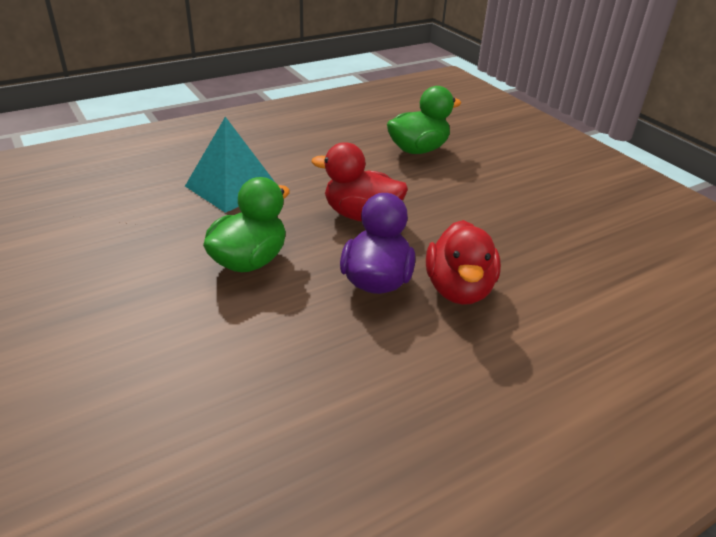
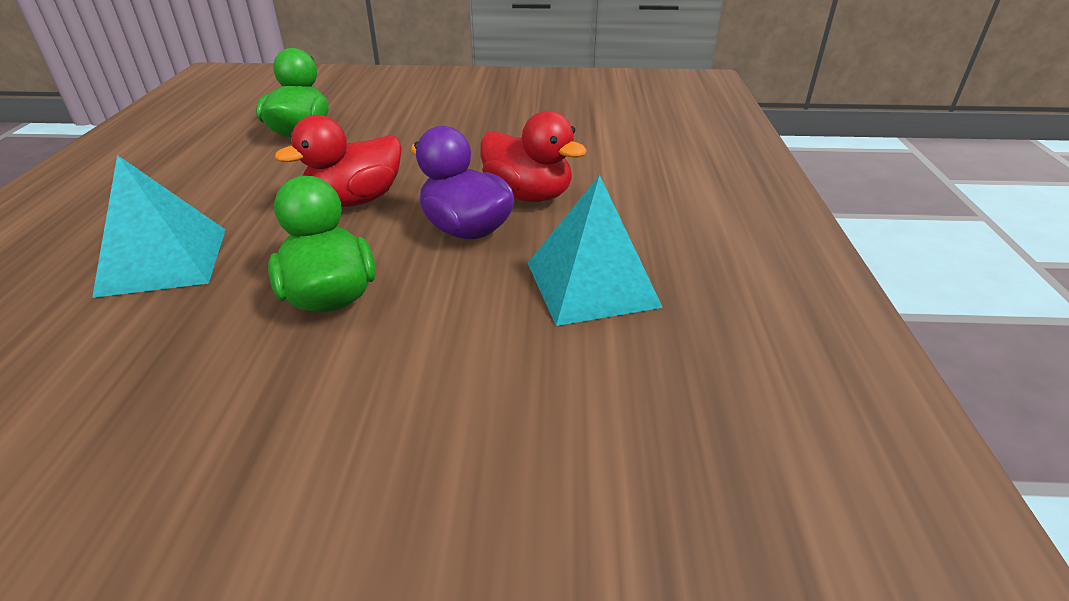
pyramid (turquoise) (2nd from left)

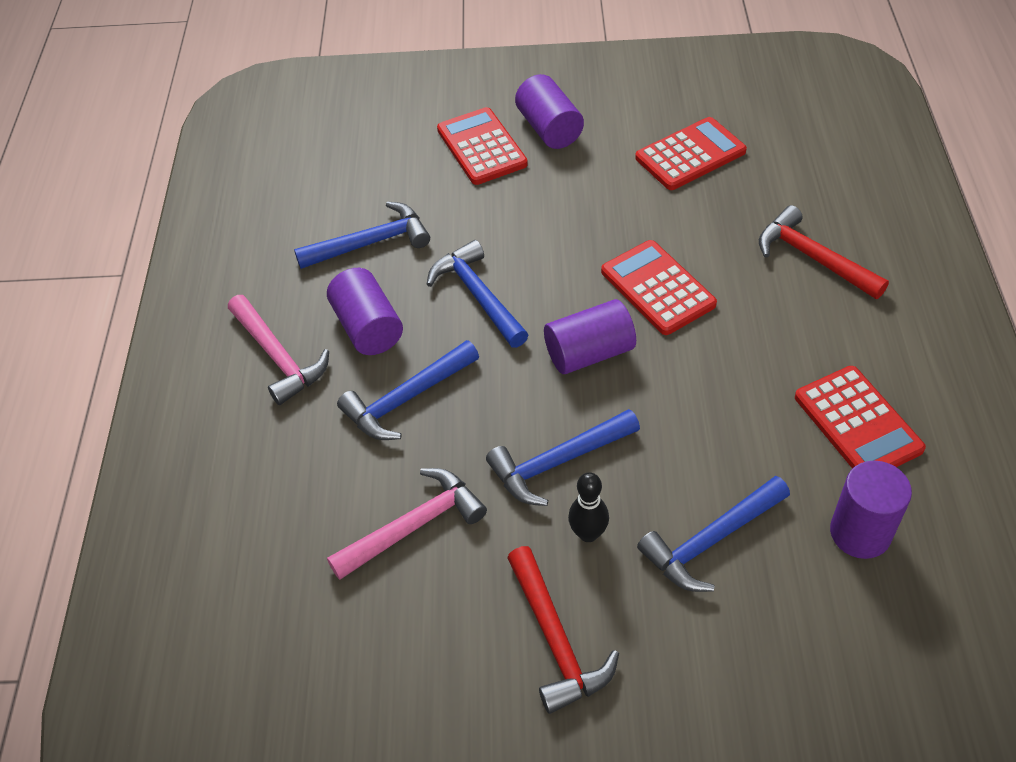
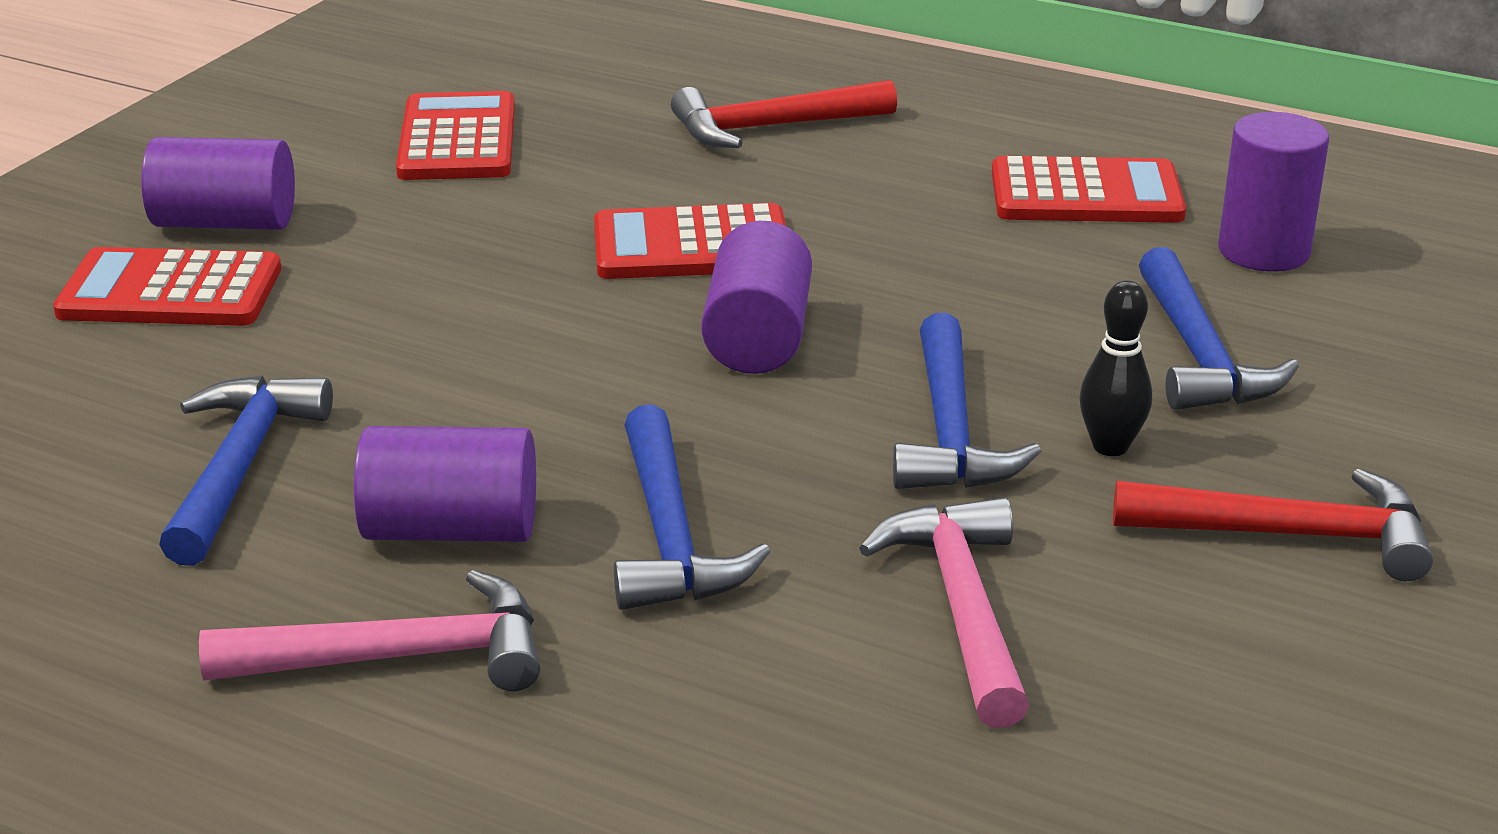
hammer (blue) (3rd from left in the first image)

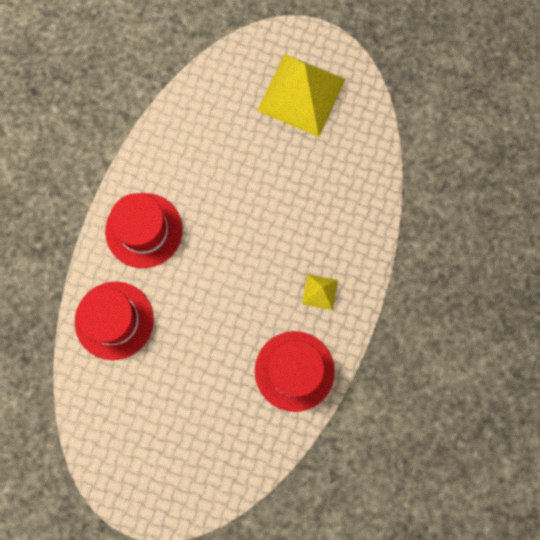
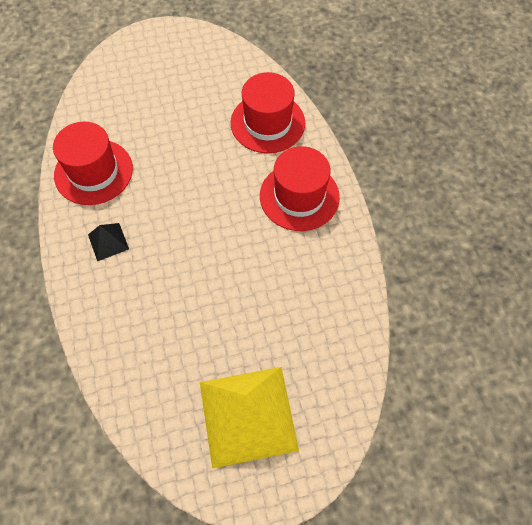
pyramid (black)

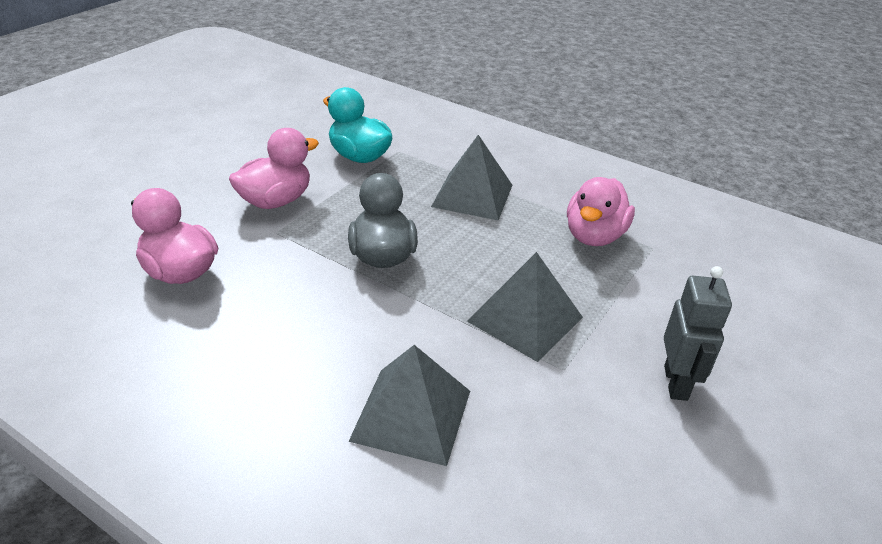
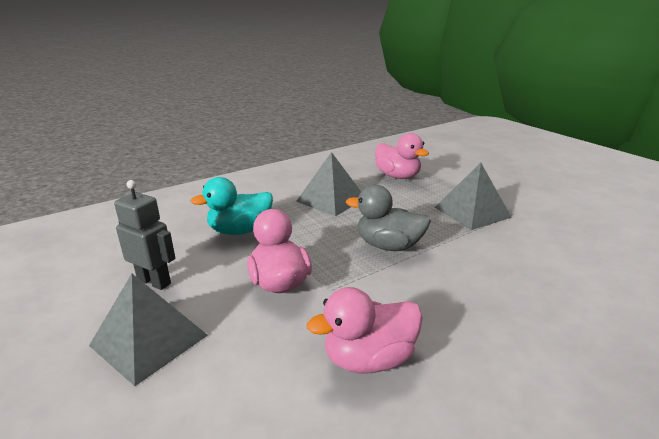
pyramid (grey) (1st from left); robot (grey)

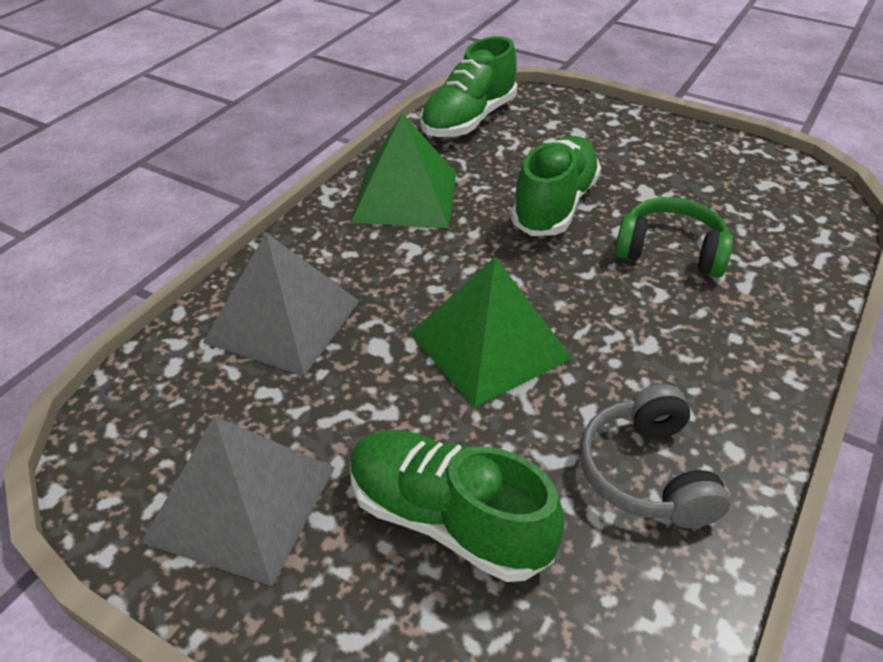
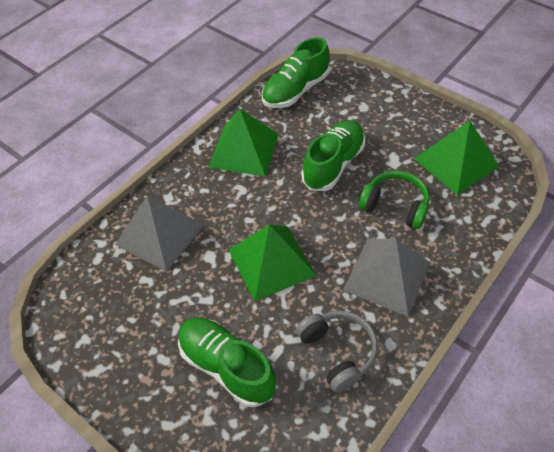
headphones (grey); pyramid (grey) (2nd from left); pyramid (green) (3rd from left)

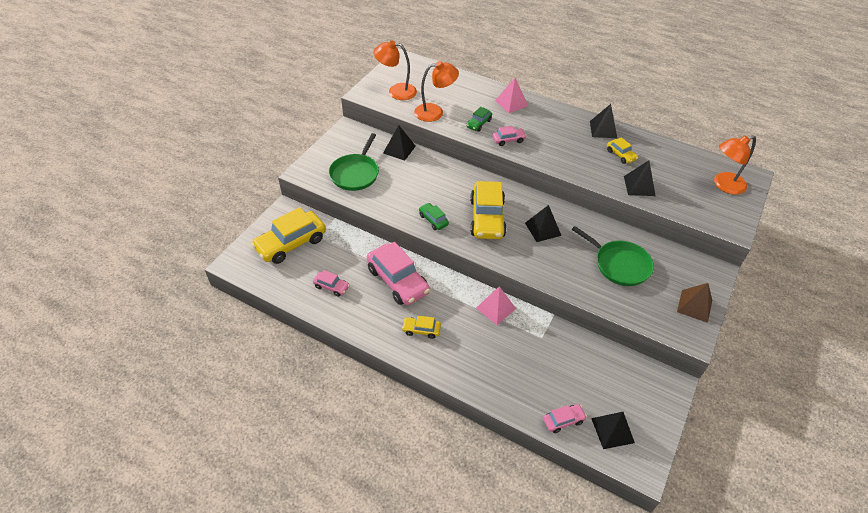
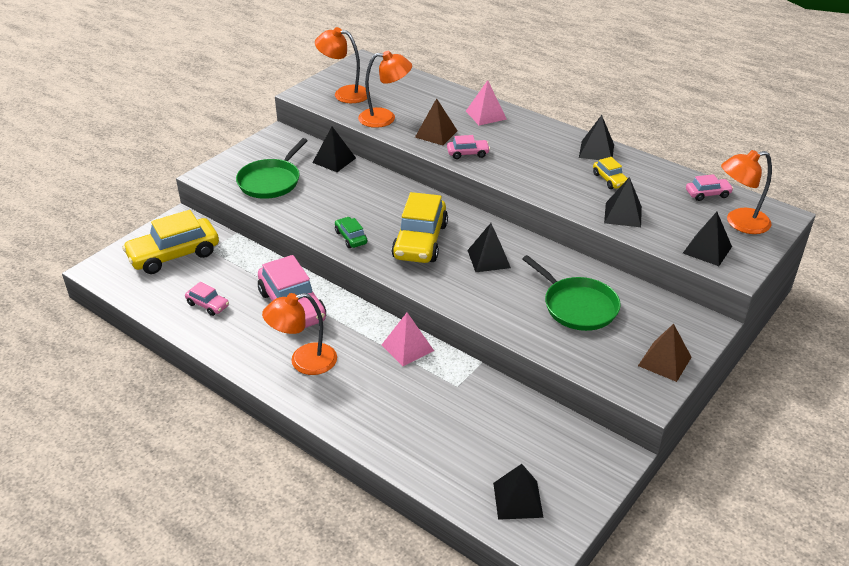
lamp (orange) (1st from left); pyramid (brown) (1st from left); pyramid (black) (6th from left); car (pink) (4th from left)

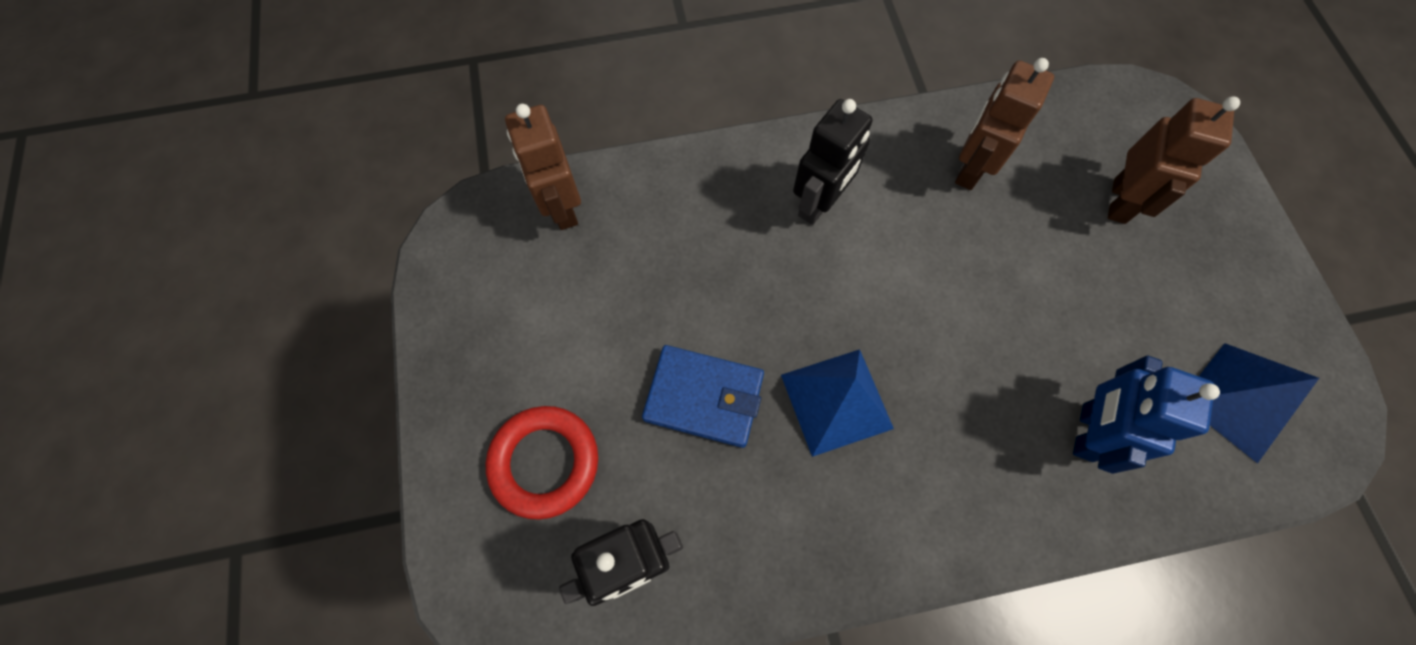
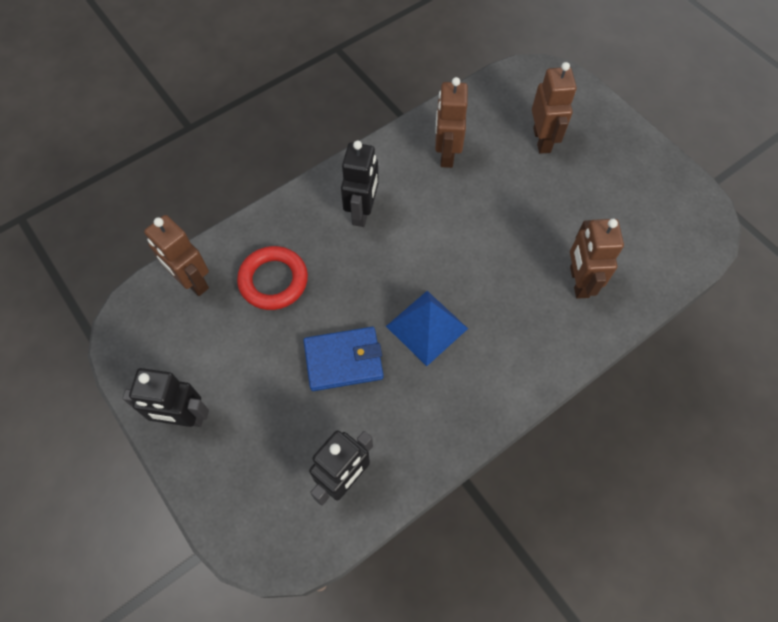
robot (black) (1st from left); ring (red); robot (brown) (4th from left); pyramid (blue) (2nd from left in the first image)

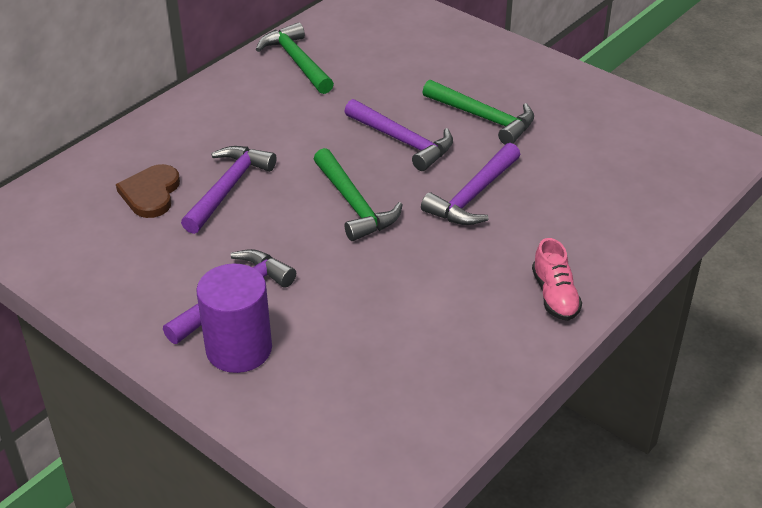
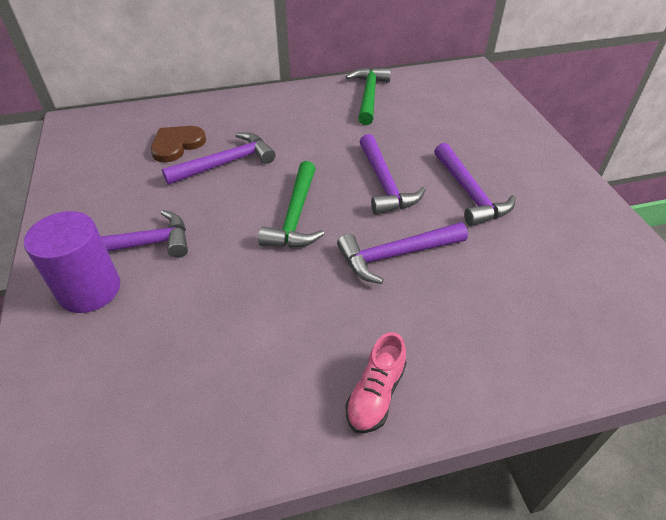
hammer (purple) (5th from left)

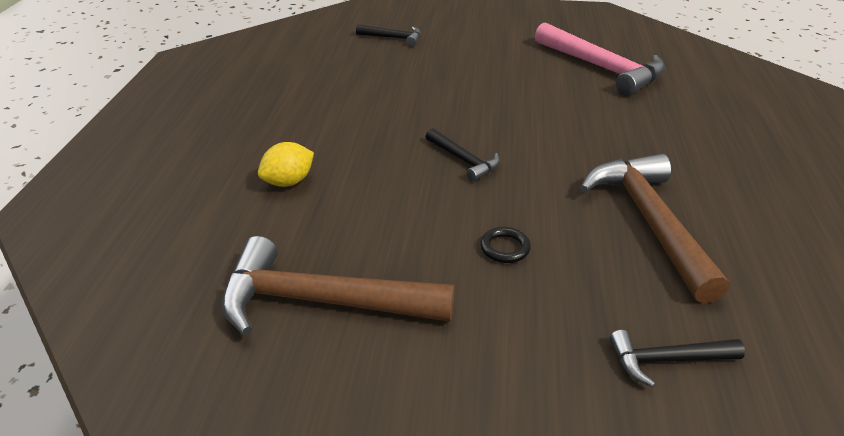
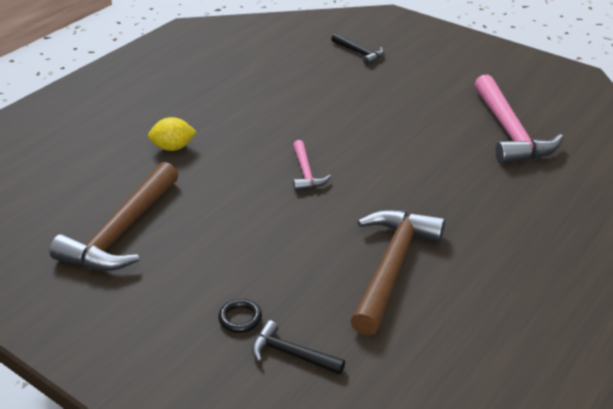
hammer (brown) (1st from left); ring (black); hammer (pink) (1st from left)

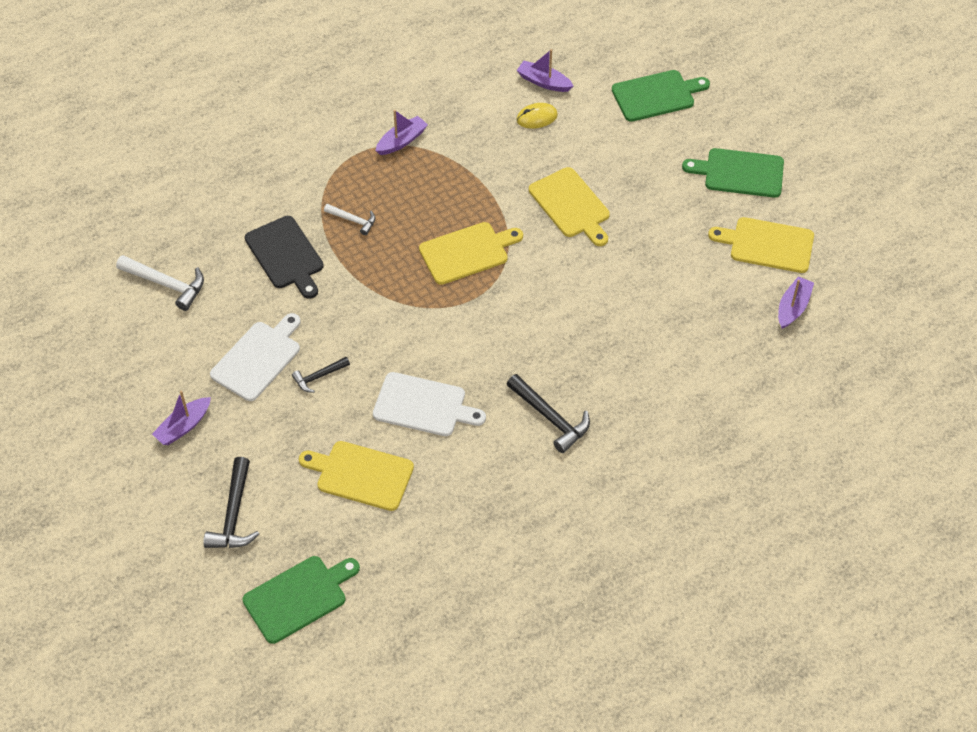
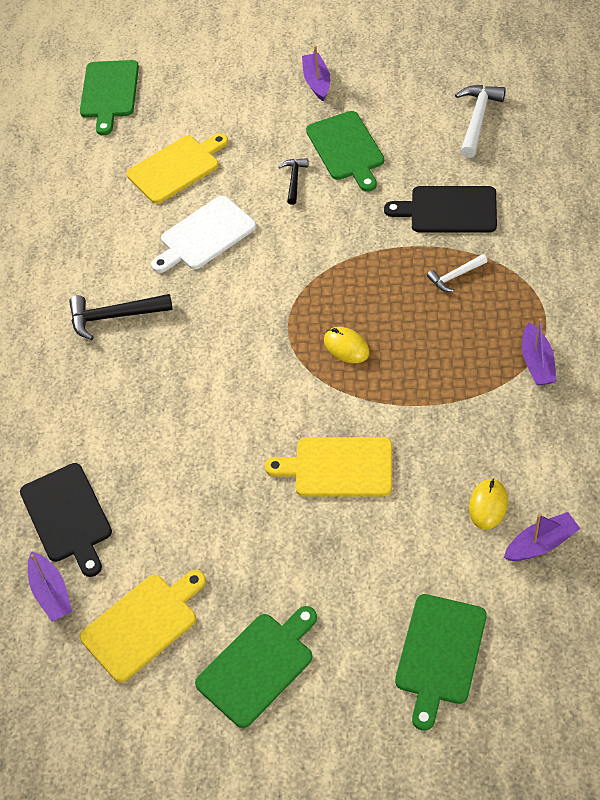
cutting board (black) (1st from left); cutting board (green) (3rd from left); mouse (yellow) (1st from left); hammer (white) (2nd from left); hammer (black) (1st from left in the first image)

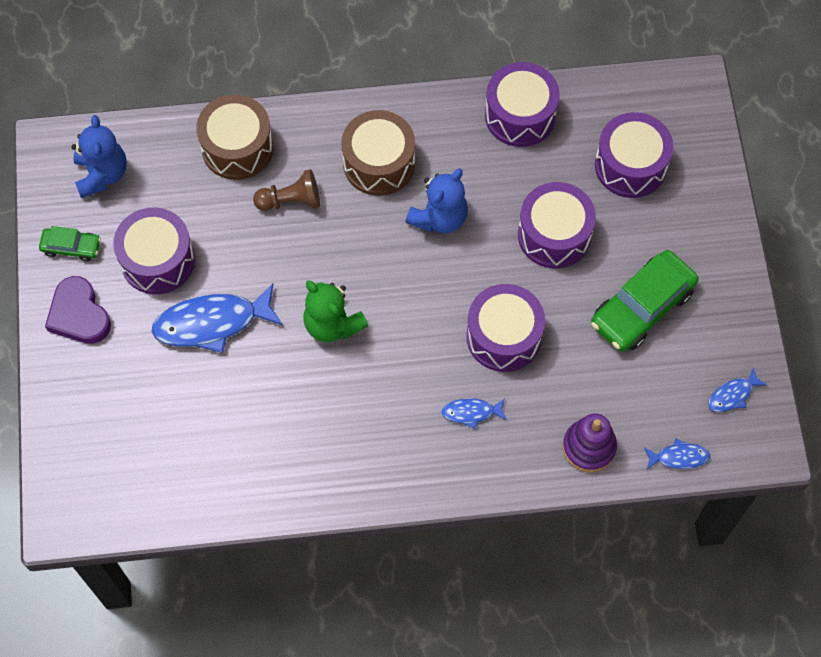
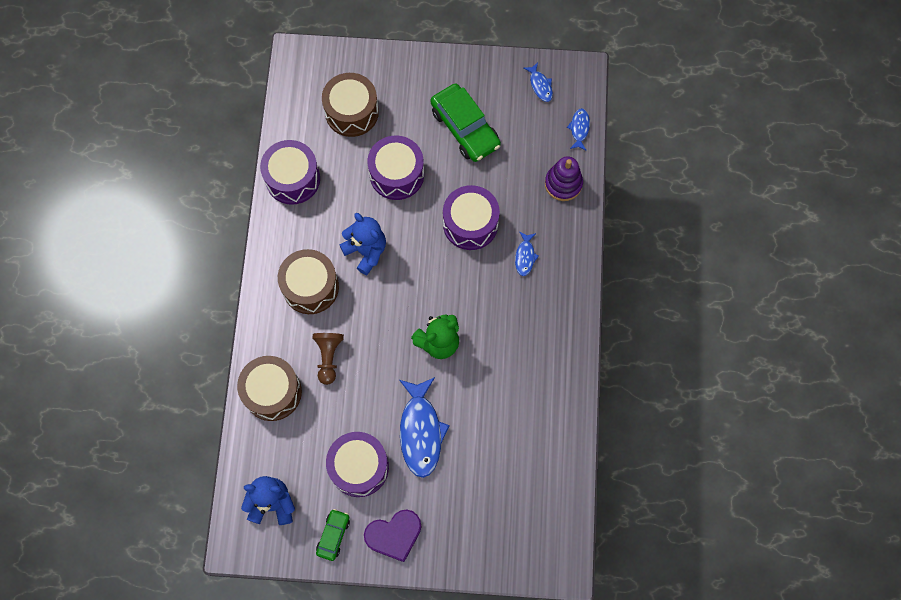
drum (brown) (3rd from left)

